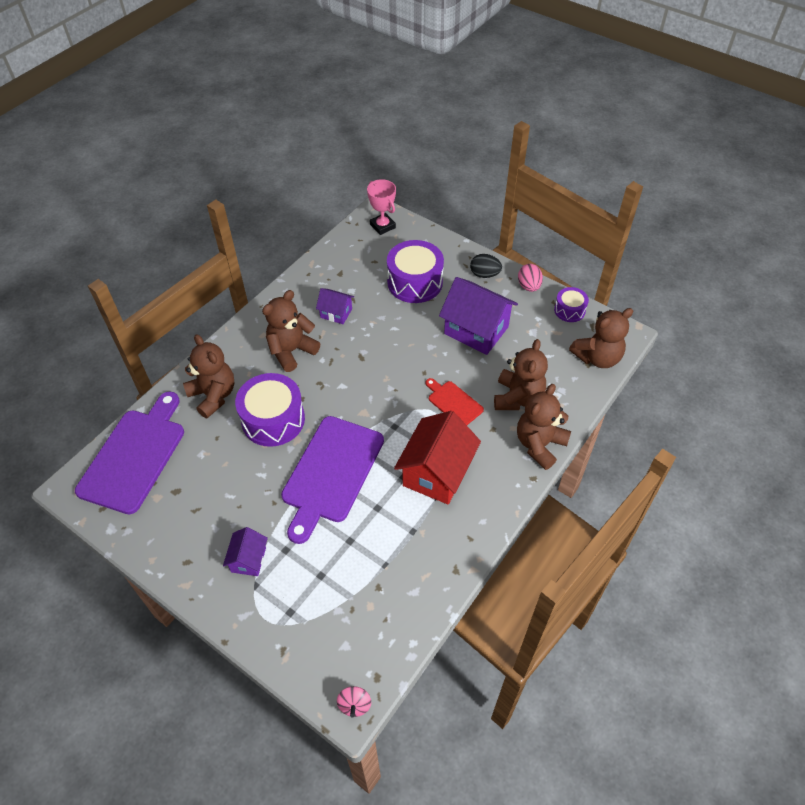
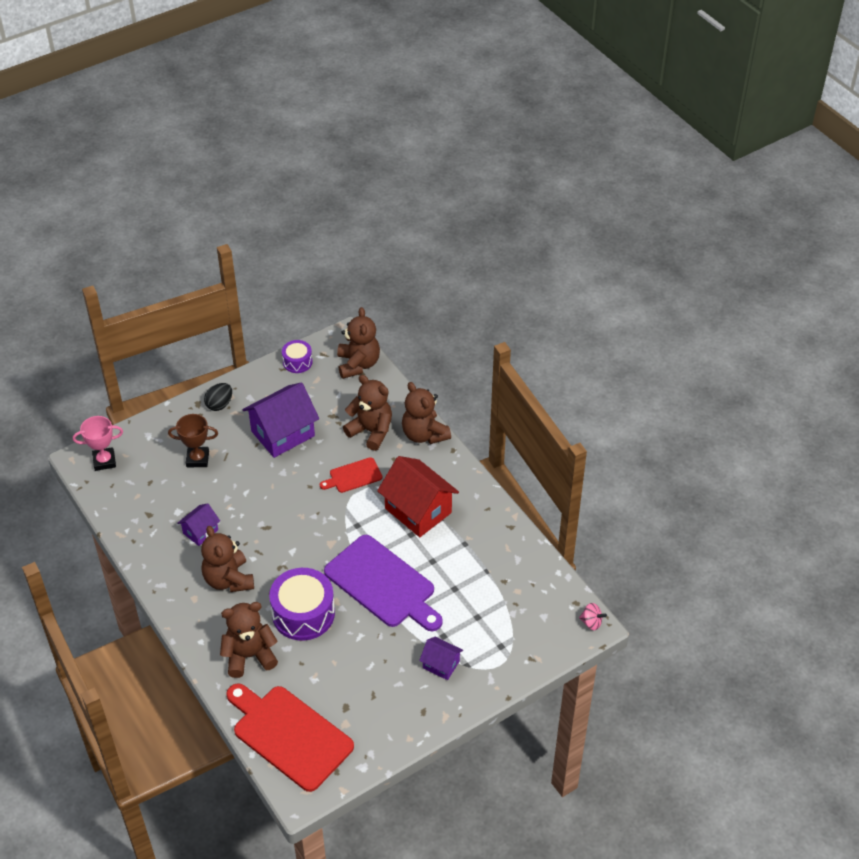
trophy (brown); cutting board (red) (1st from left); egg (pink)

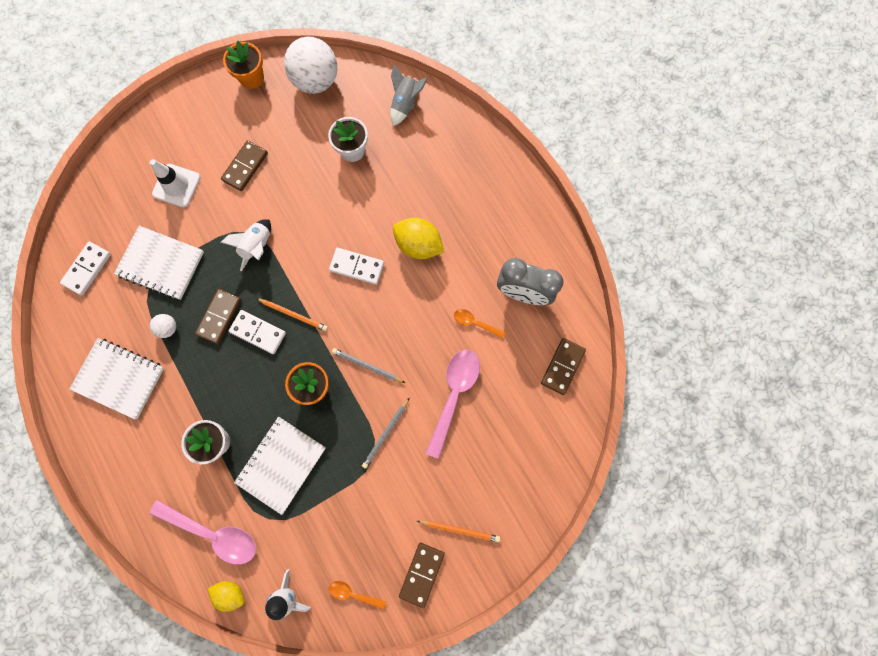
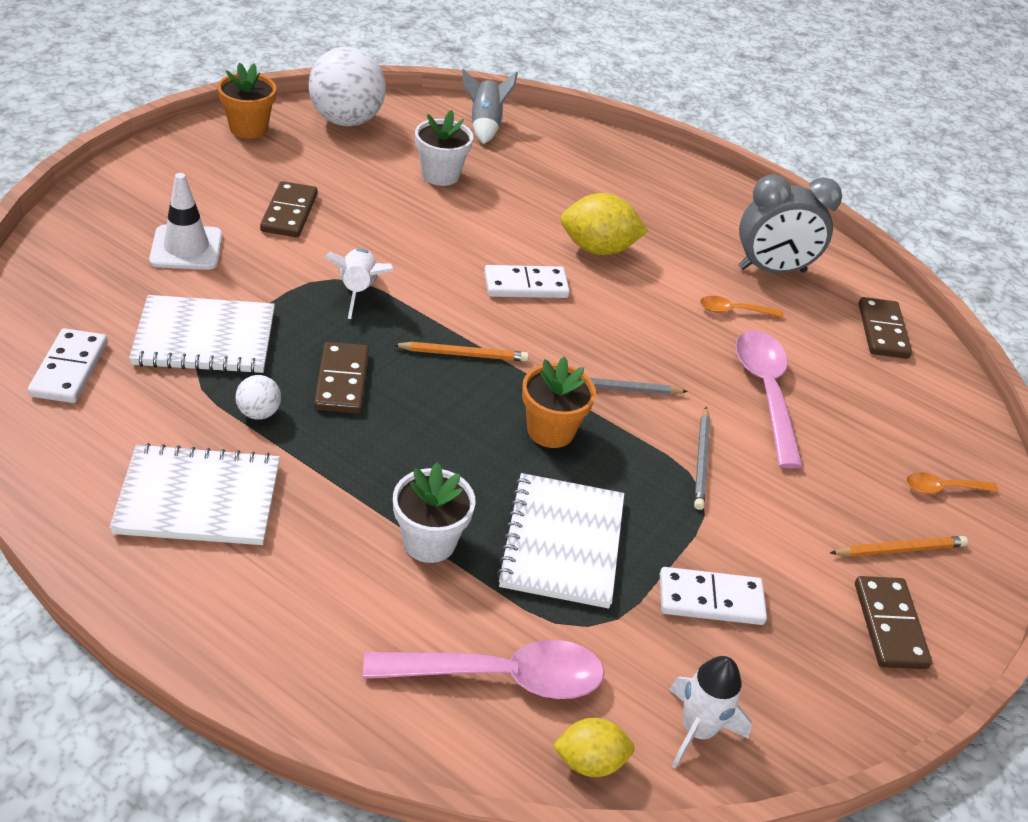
domino (white) (3rd from left); spoon (orange) (2nd from left)

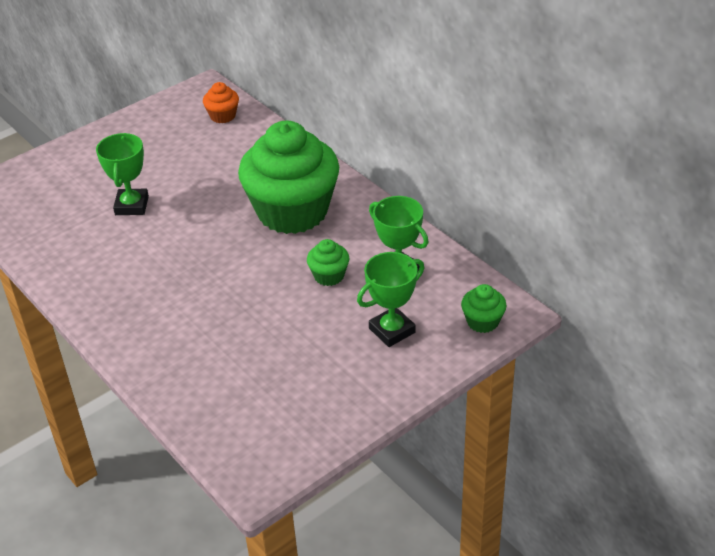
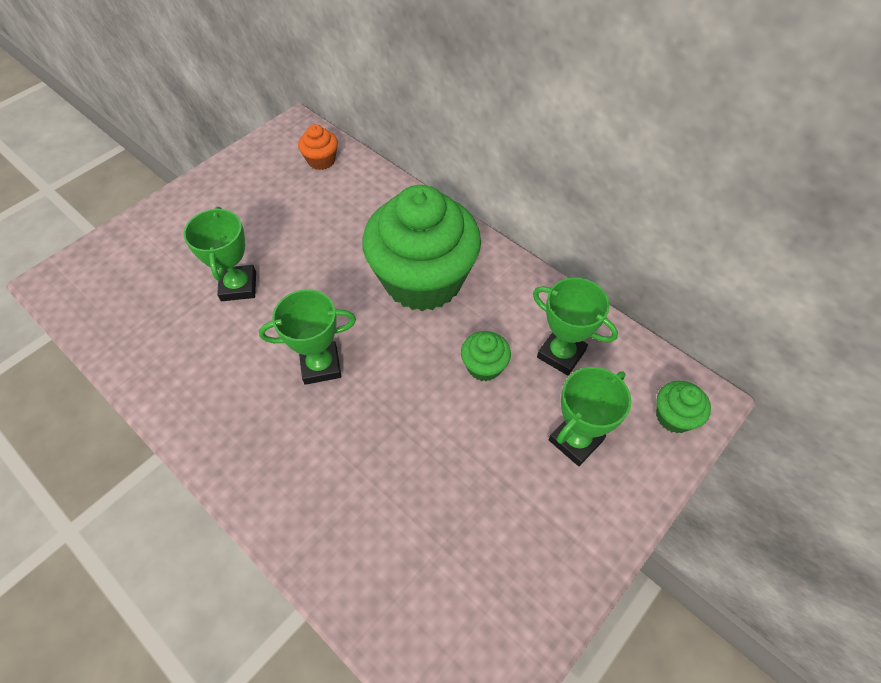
trophy (green) (2nd from left)

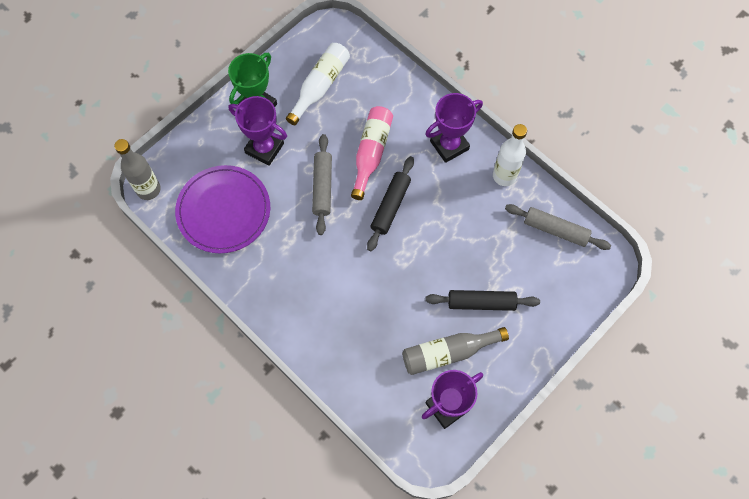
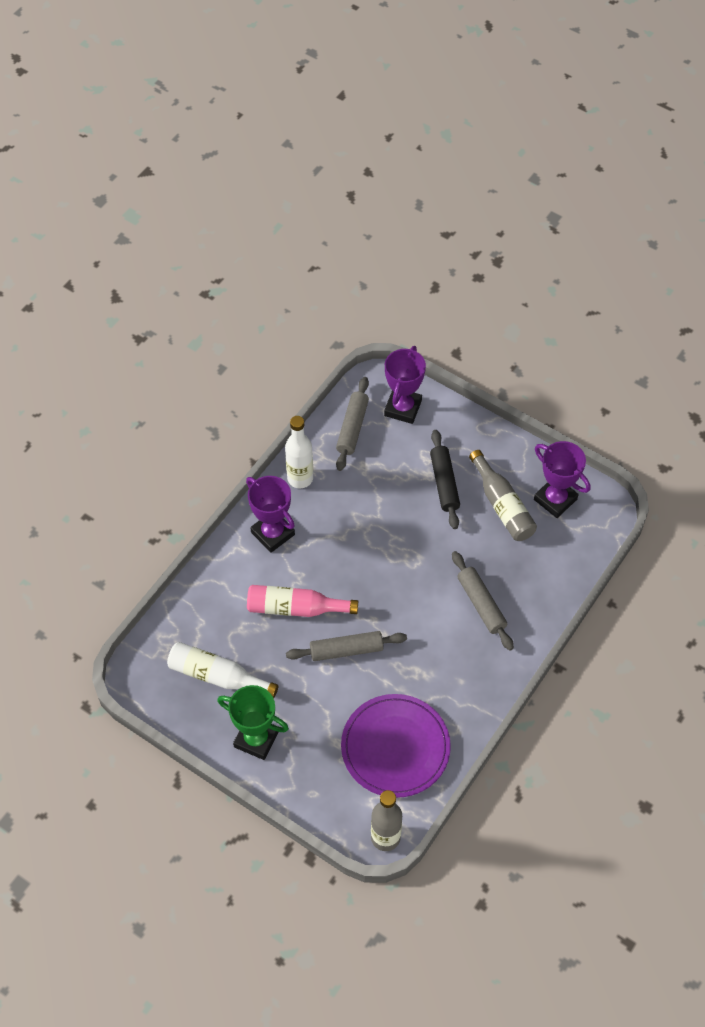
trophy (purple) (2nd from left); rolling pin (grey) (3rd from left); rolling pin (black) (1st from left in the first image)

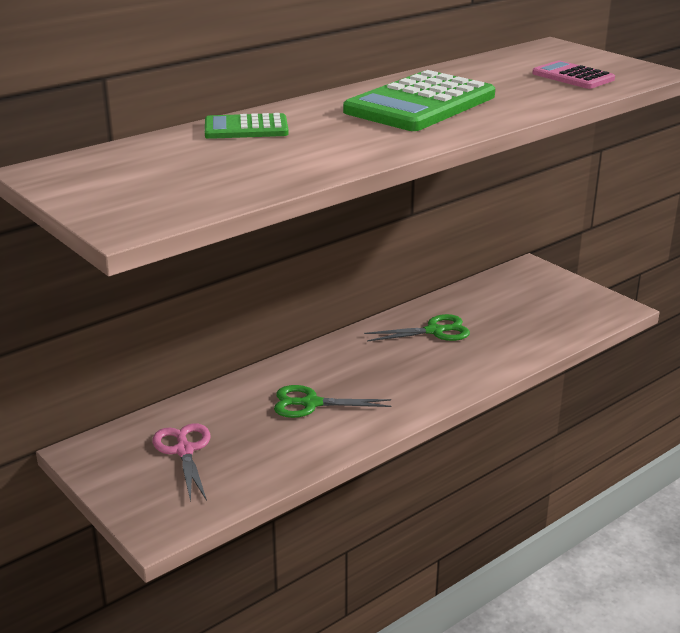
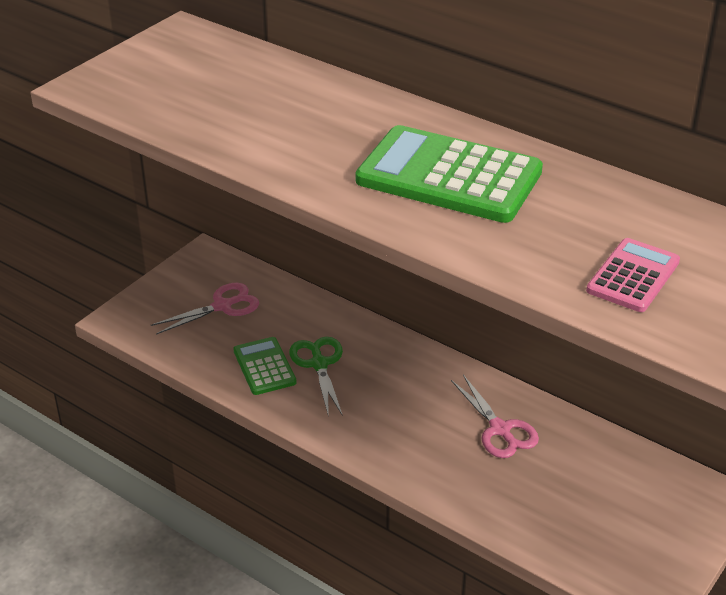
calculator (green) (1st from left); scissors (pink) (2nd from left)

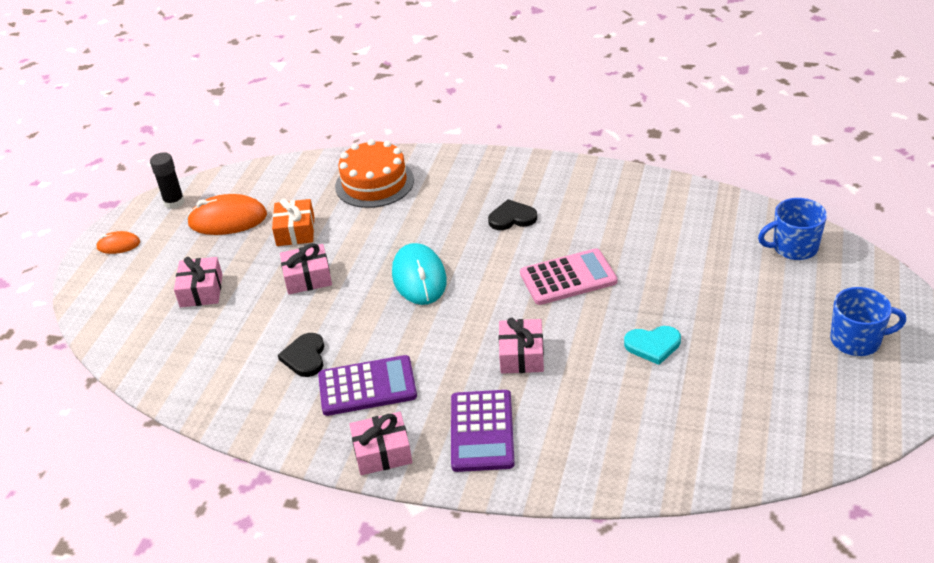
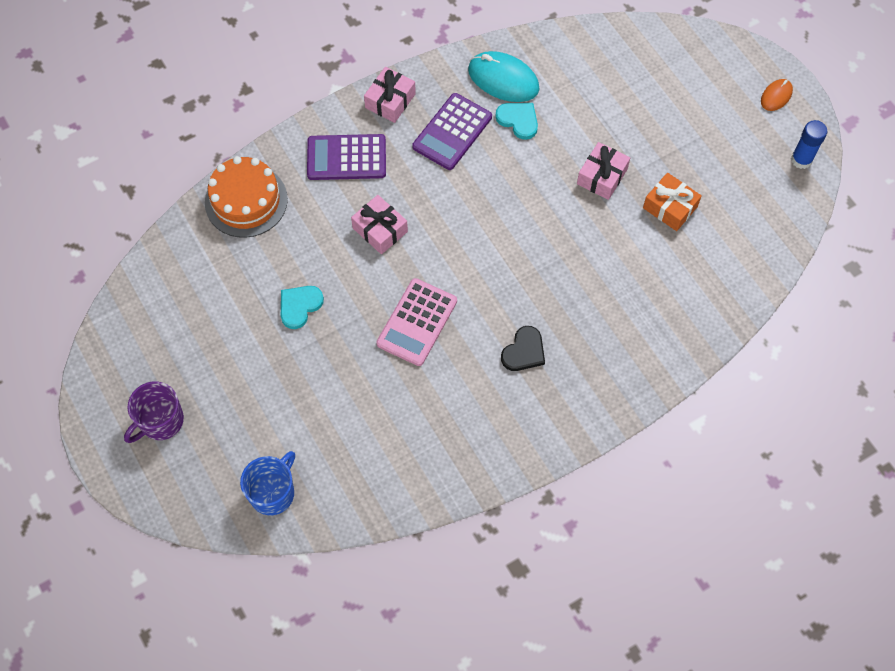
mug (purple); cake (orange); calculator (purple) (1st from left); mouse (turquoise); heart (turquoise) (2nd from left); glue stick (blue); gift (pink) (1st from left in the first image); mouse (orange) (2nd from left in the first image)

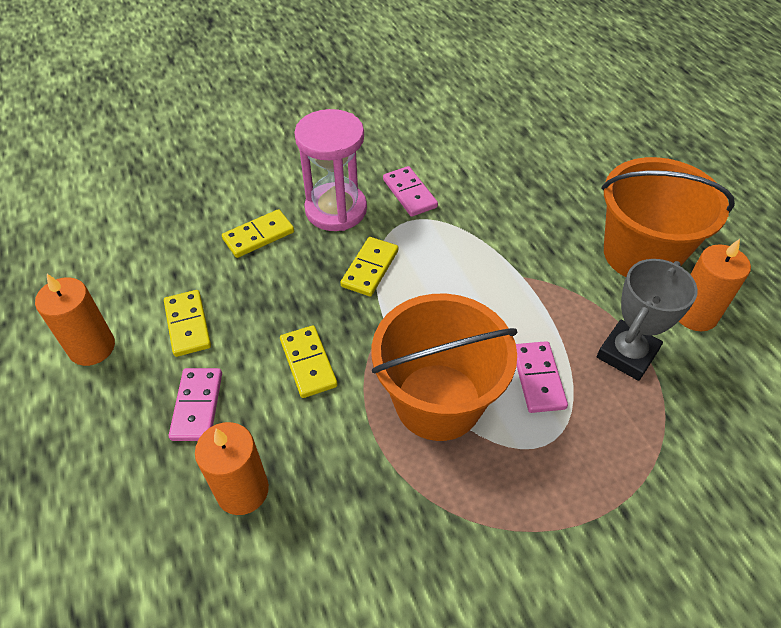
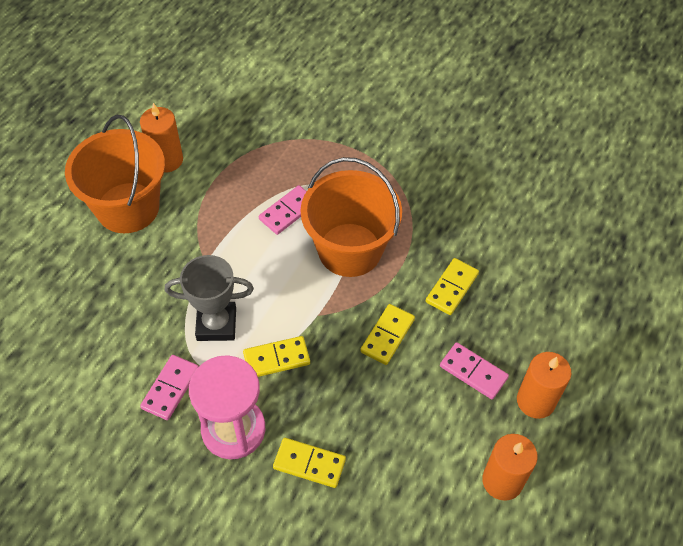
trophy (grey); domino (yellow) (4th from left); domino (pink) (3rd from left); candle (orange) (3rd from left)

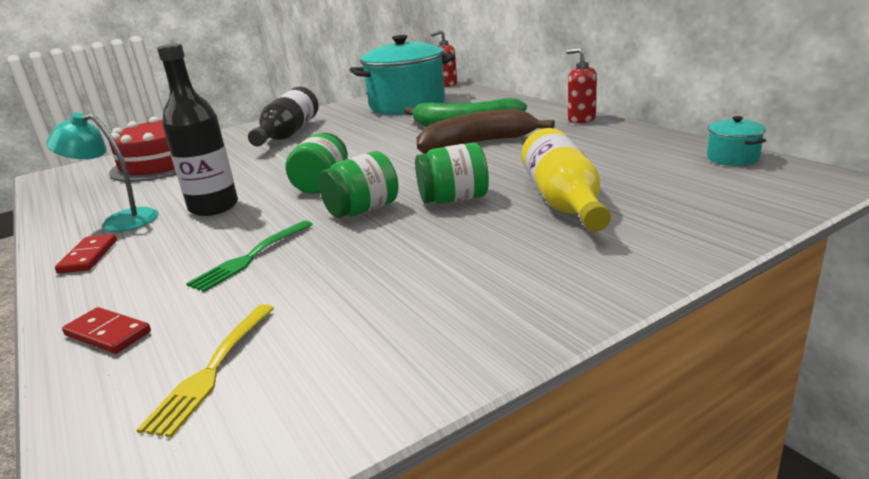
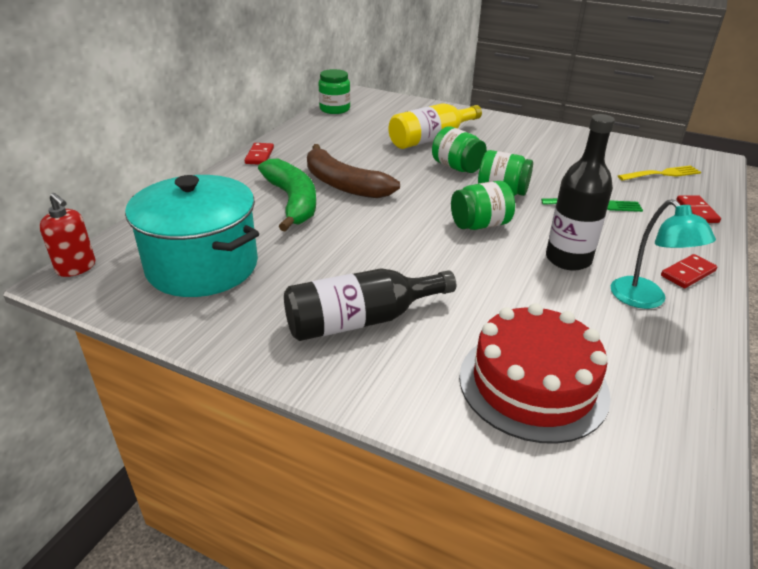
domino (red) (1st from left); jar (green) (1st from left)

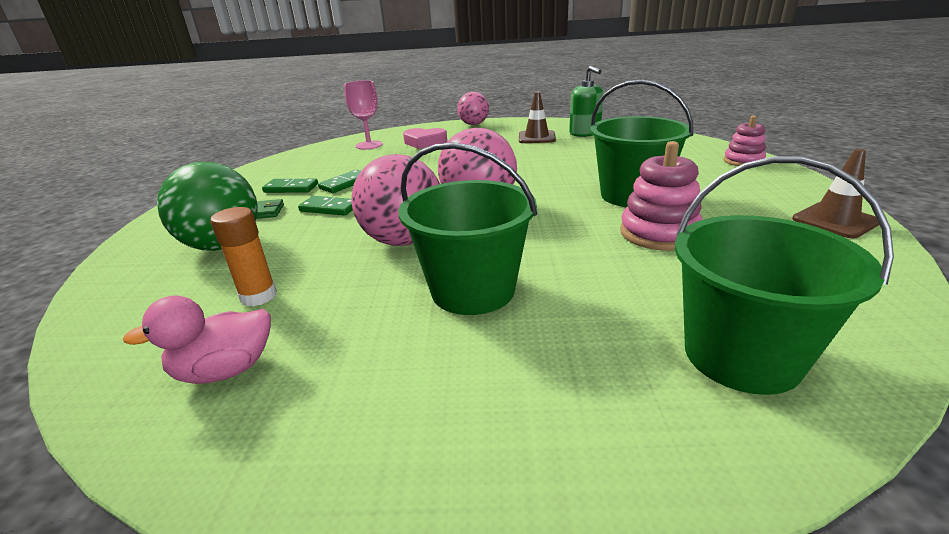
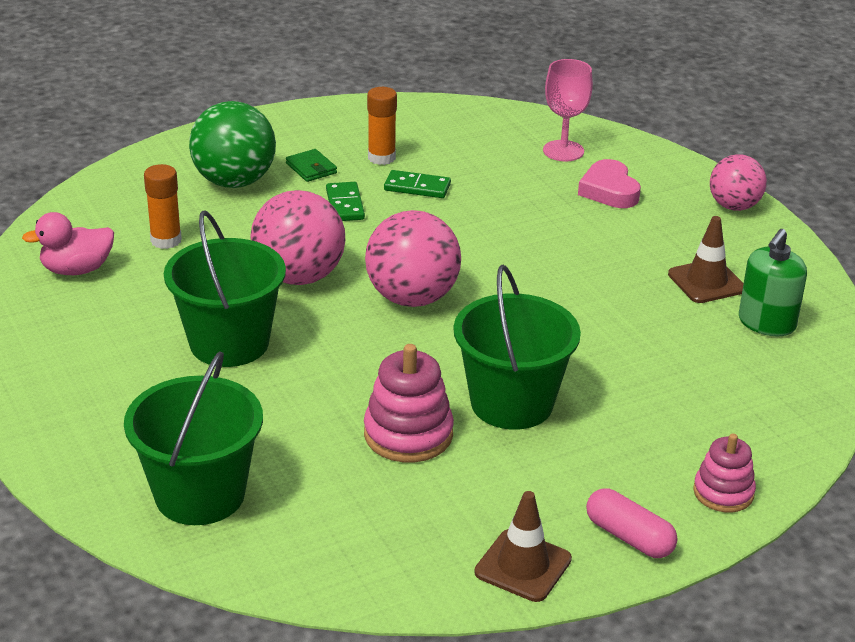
duck (pink); glue stick (orange) (2nd from left); capsule (pink)

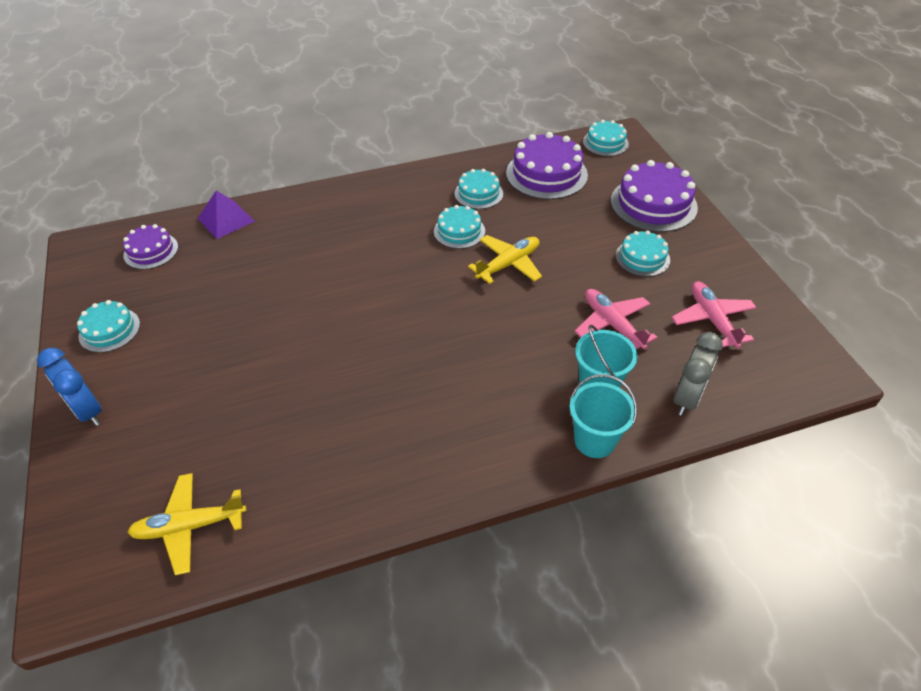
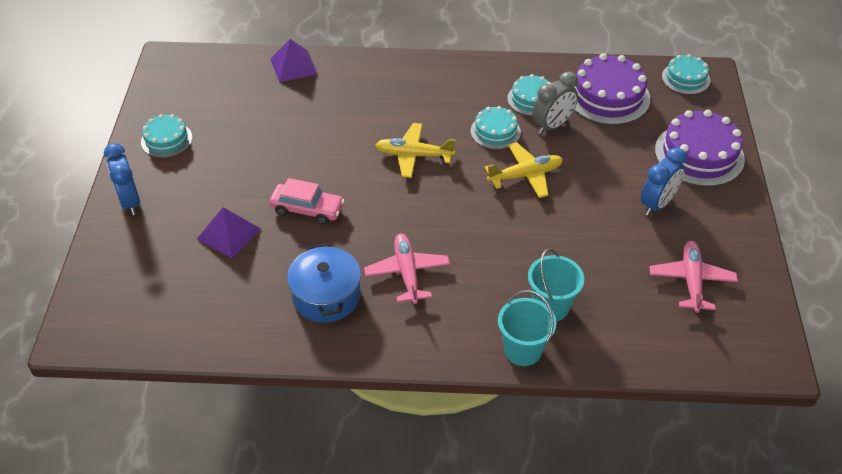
pyramid (purple) (1st from left); car (pink); pot (blue); plane (pink) (1st from left); plane (yellow) (1st from left); clock (grey); clock (blue) (2nd from left); cake (purple) (1st from left in the first image)

